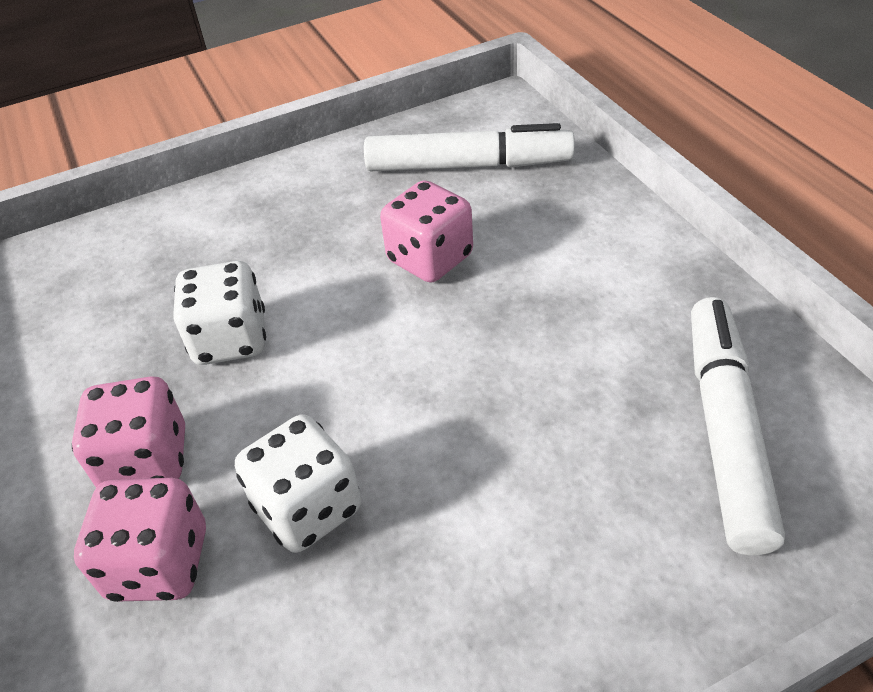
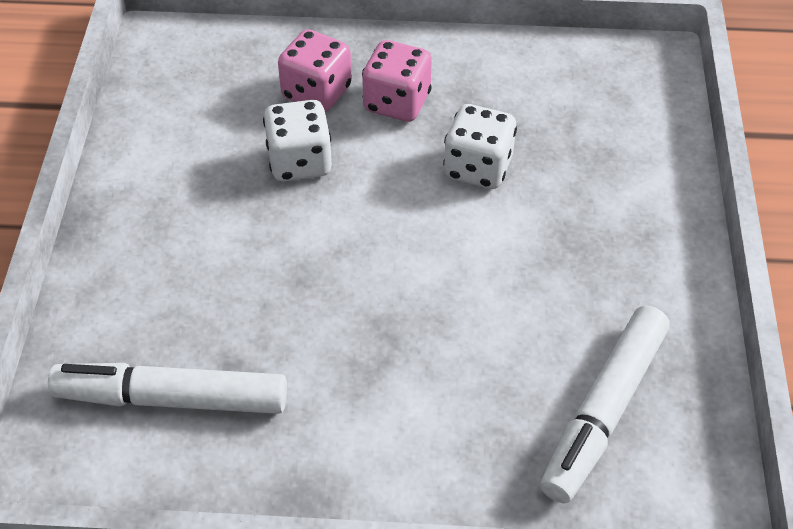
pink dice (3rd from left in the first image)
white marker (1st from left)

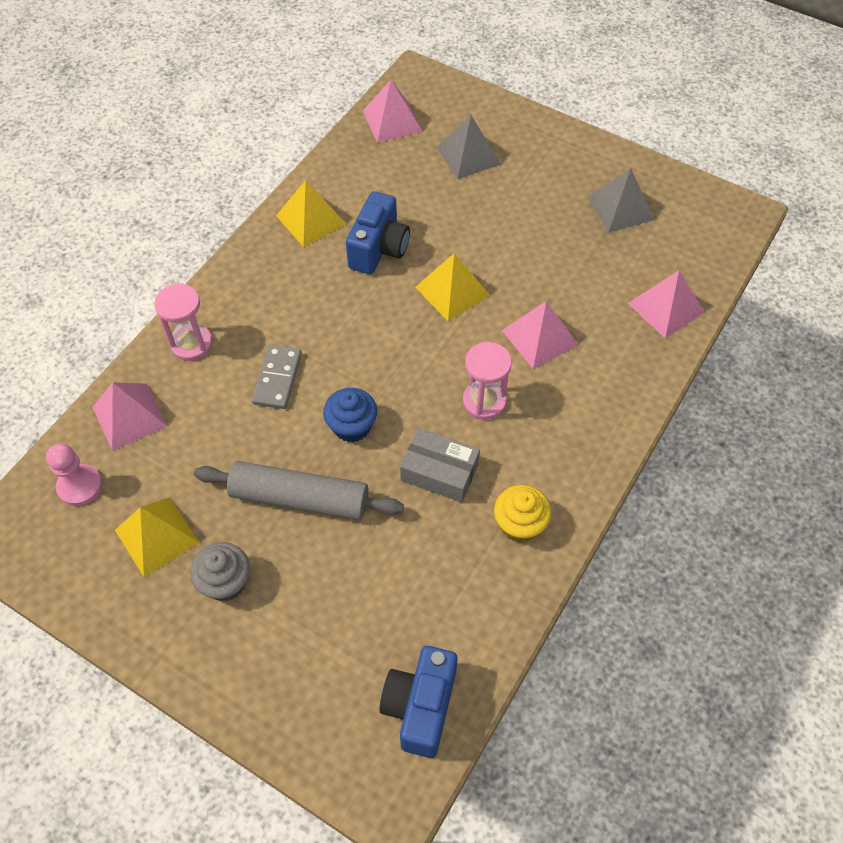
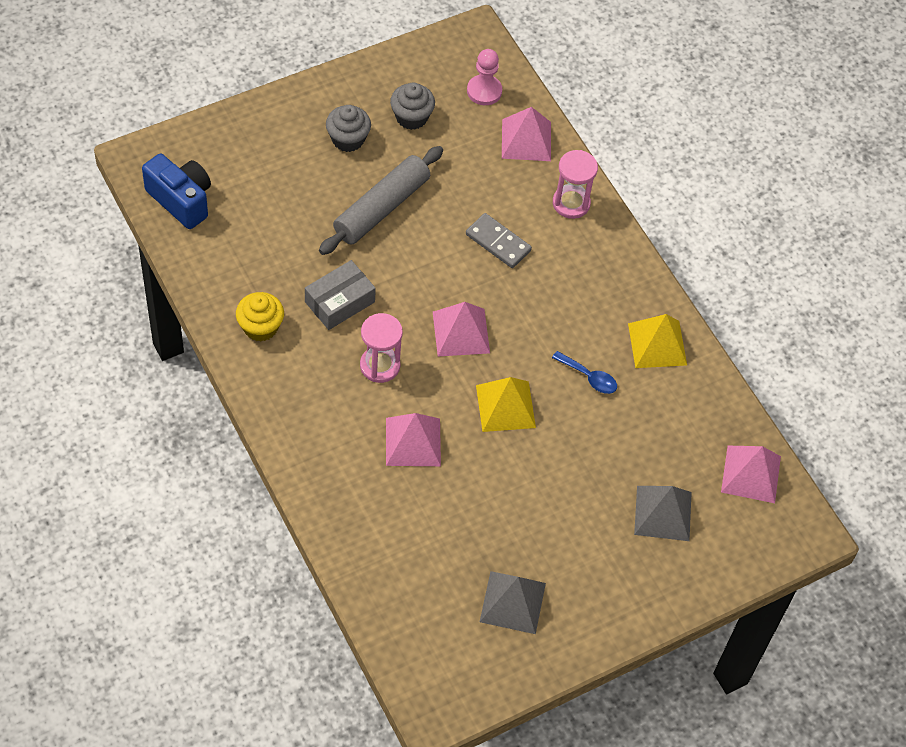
blue spoon
pink pyramid (2nd from left)
blue cupcake
grey cupcake (2nd from left)

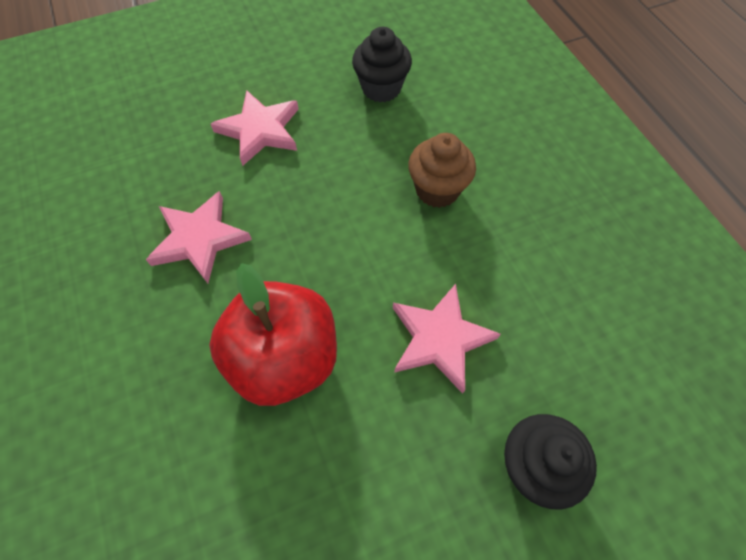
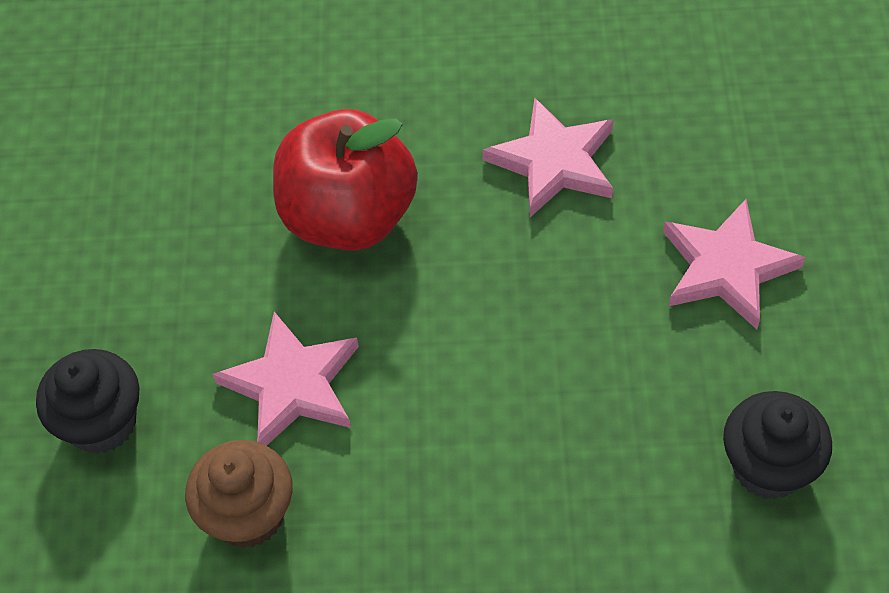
brown cupcake

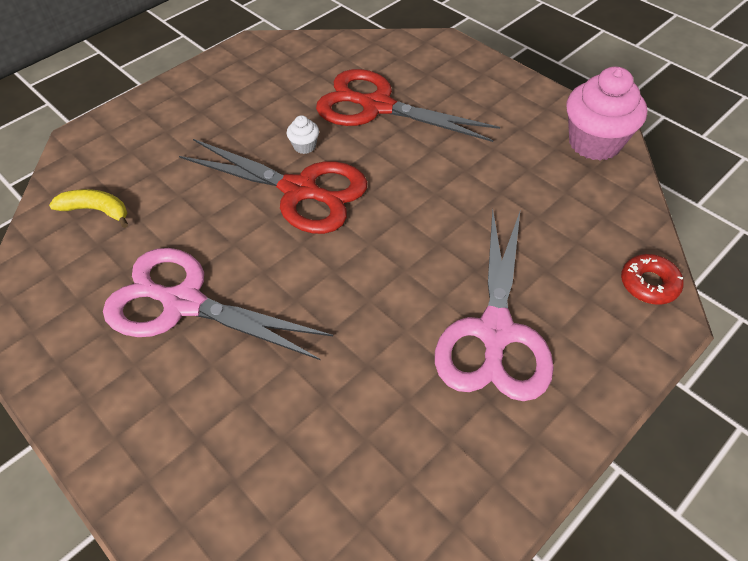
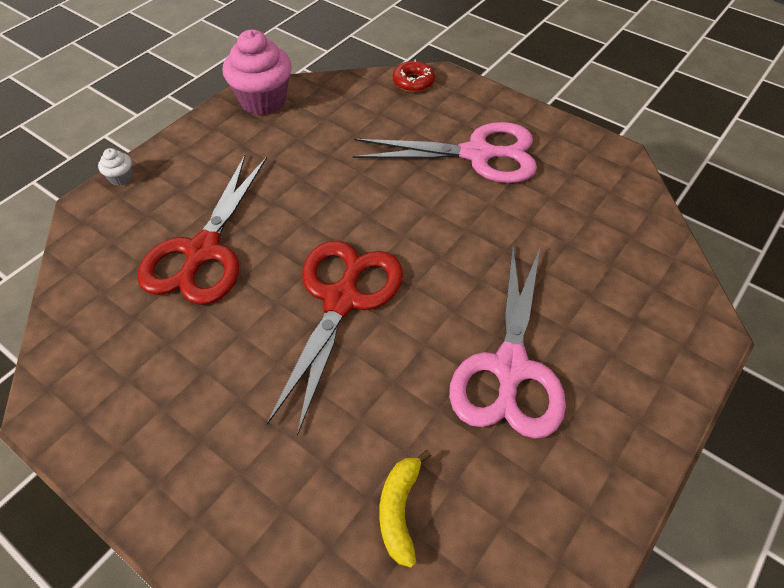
white cupcake

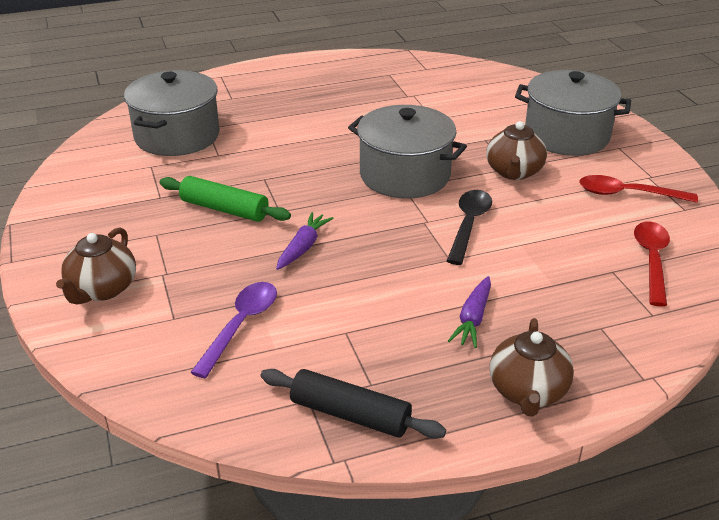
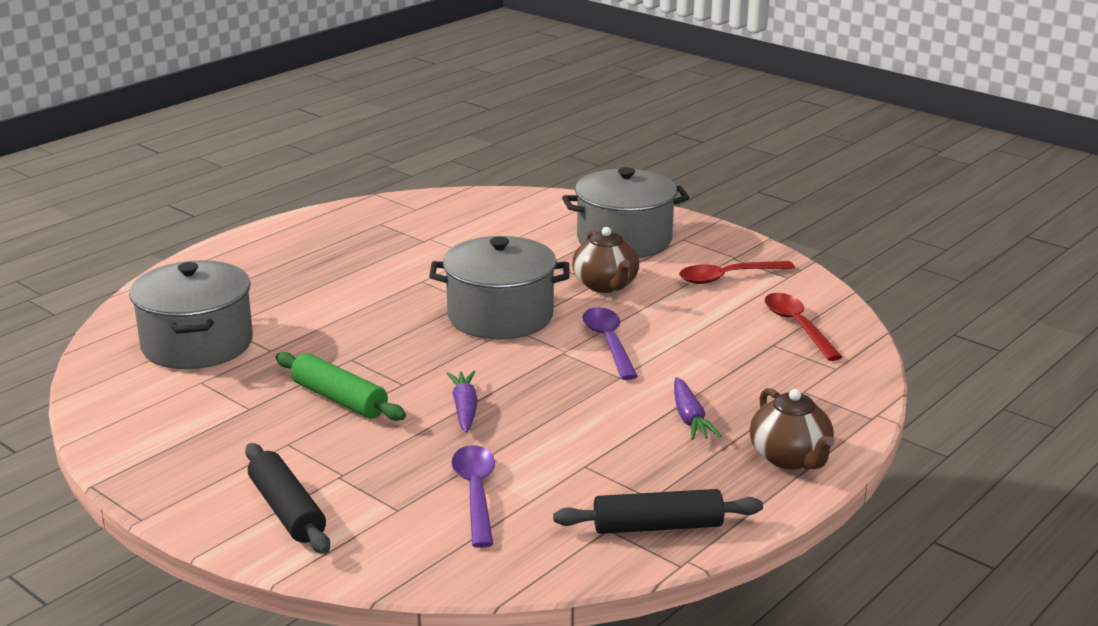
green rolling pin
purple spoon (2nd from left)
black rolling pin (1st from left)

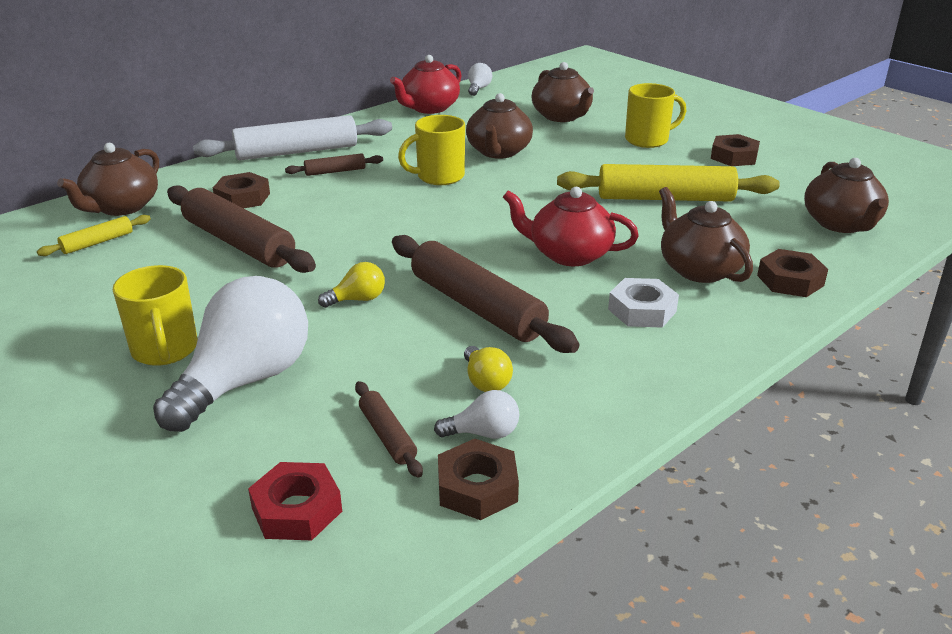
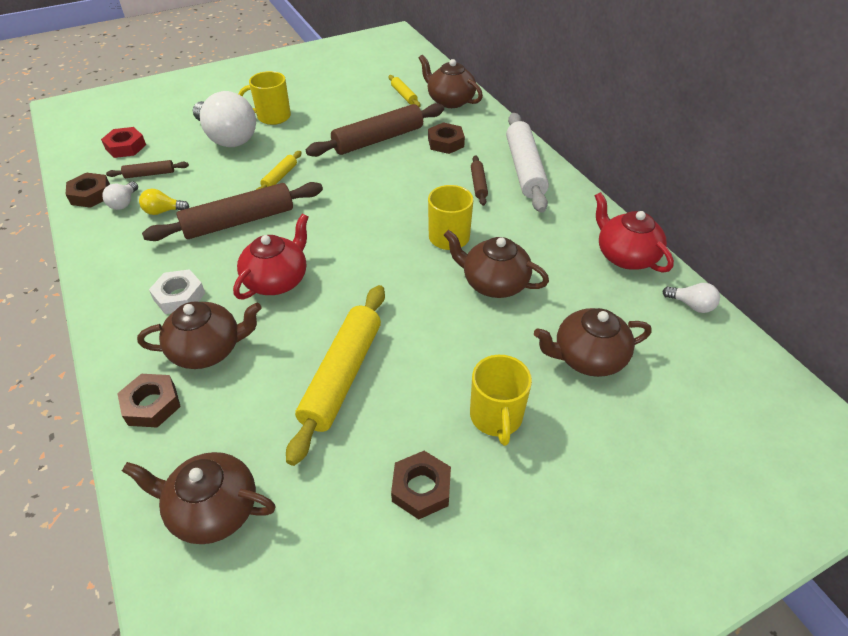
yellow rolling pin (1st from left)

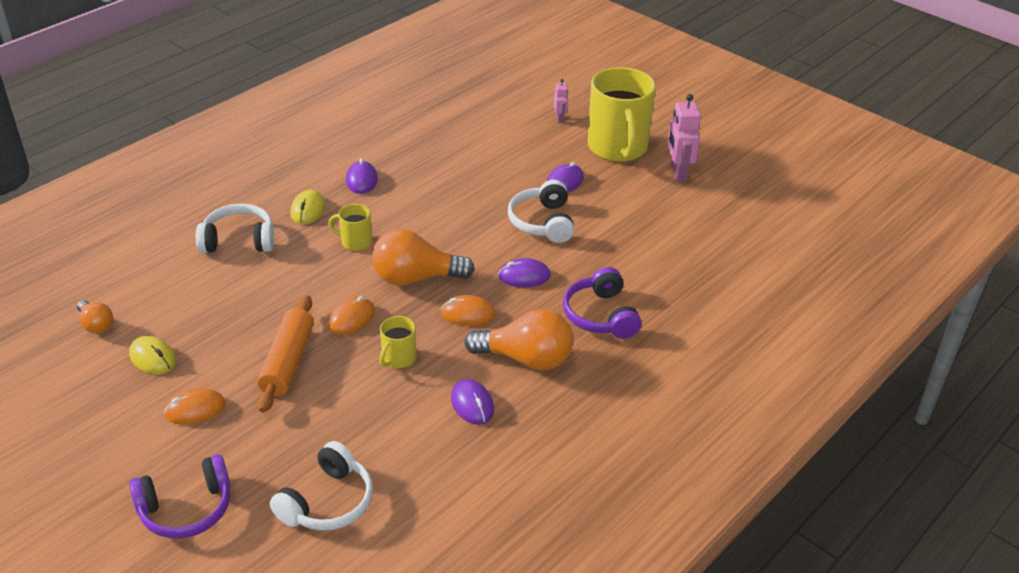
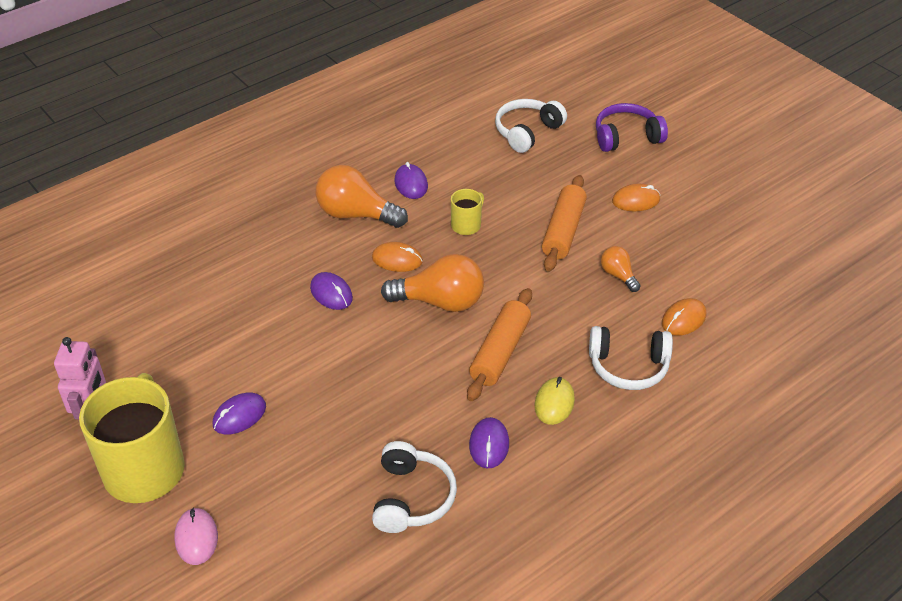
pink mouse
white headphones (1st from left)
orange rolling pin (1st from left)
purple mouse (2nd from left)
purple headphones (2nd from left in the first image)
orange mouse (3rd from left)
orange light bulb (3rd from left)
yellow mouse (1st from left in the first image)

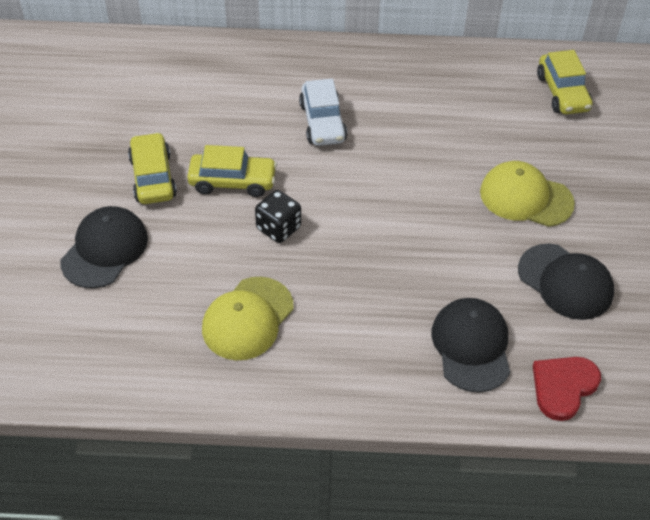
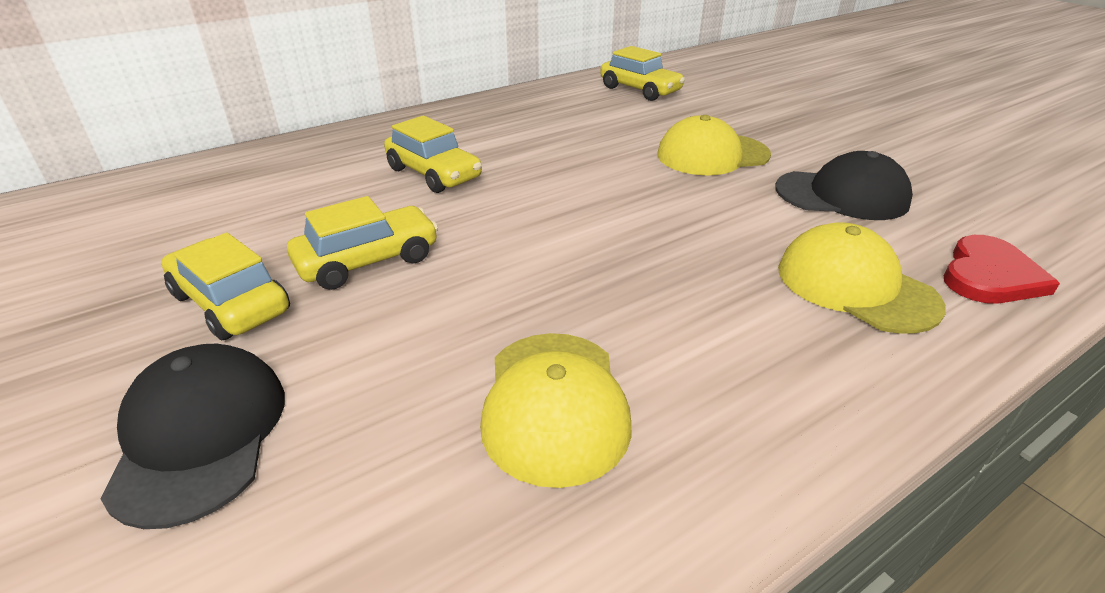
yellow car (3rd from left)
black dice
yellow cap (3rd from left)
red heart

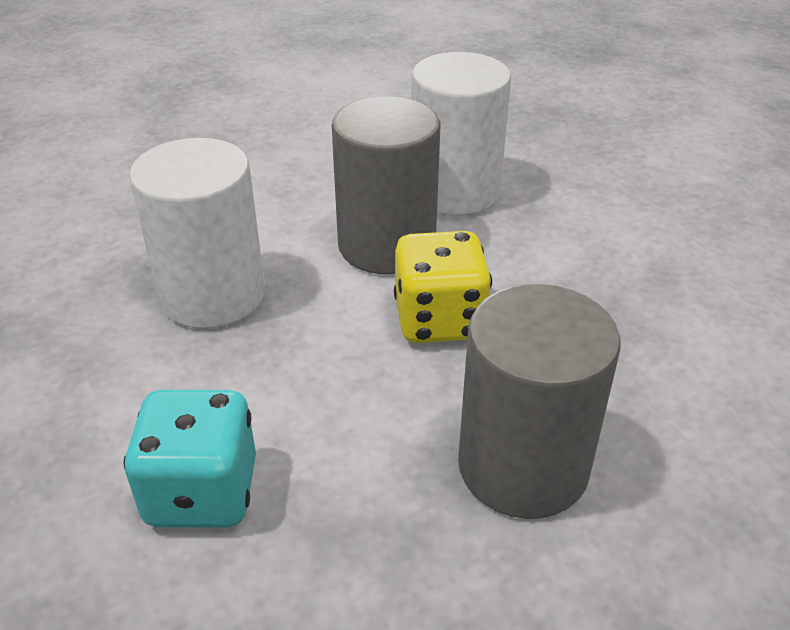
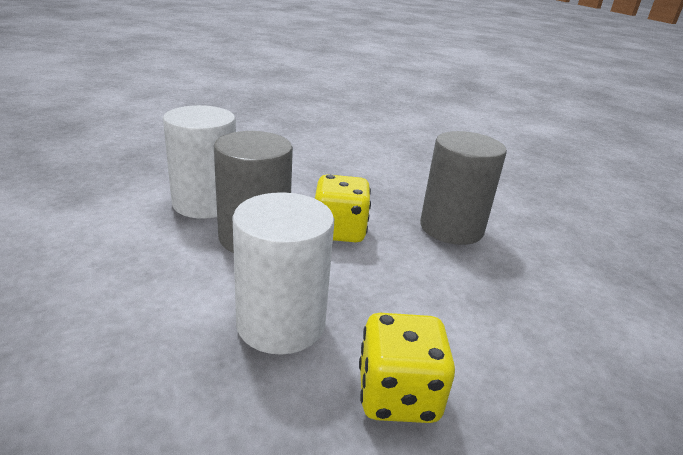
turquoise dice
yellow dice (2nd from left)

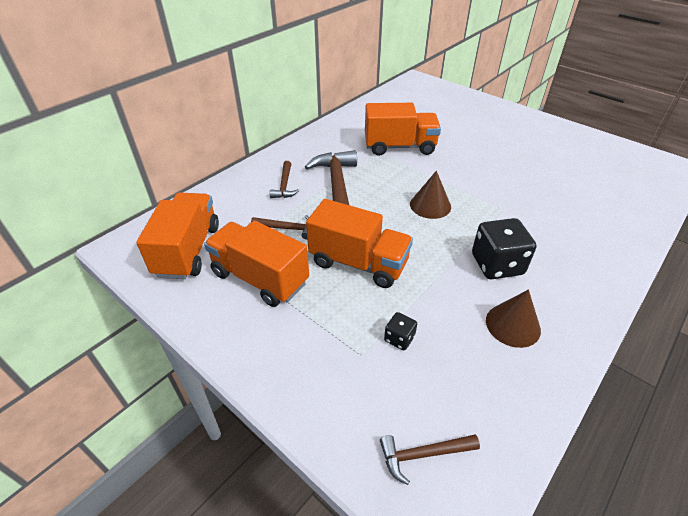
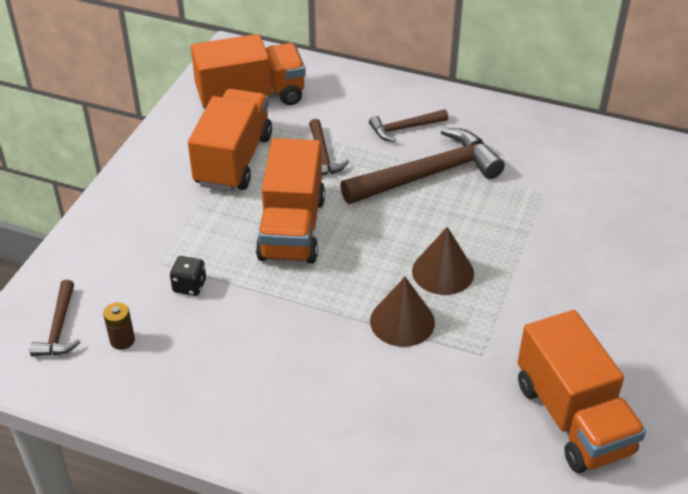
orange truck (4th from left)
black dice (2nd from left in the first image)
brown cone (1st from left)
brown hammer (1st from left)
brown battery

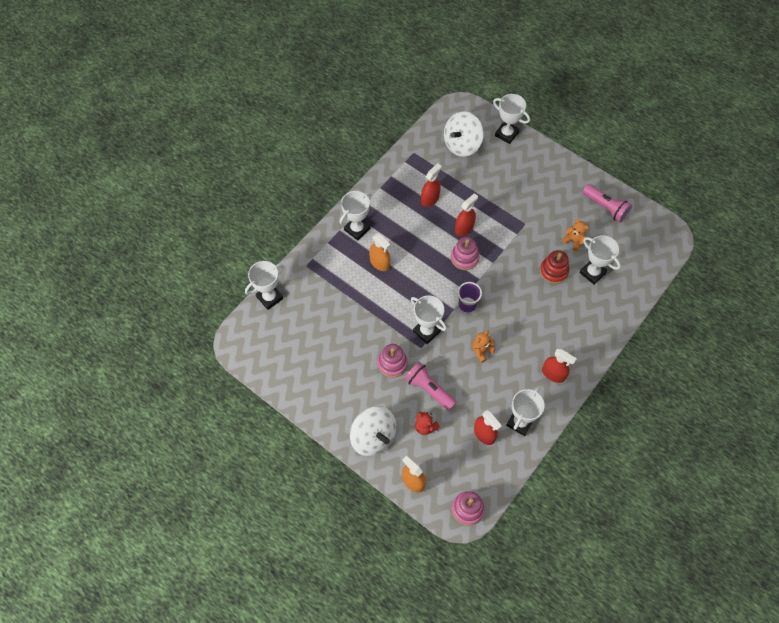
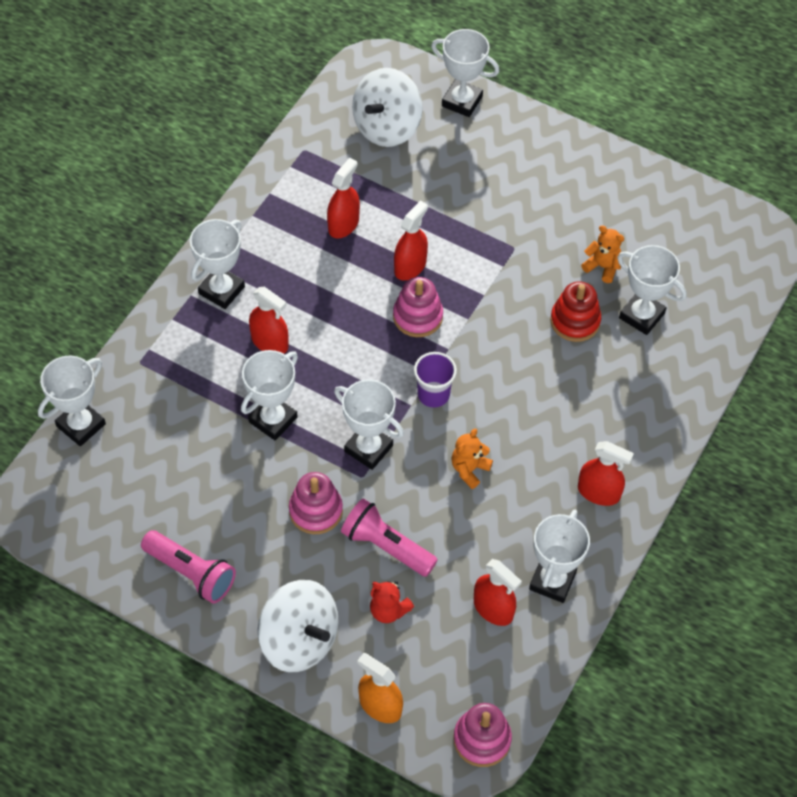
pink flashlight (1st from left)
red spray bottle (1st from left)
white trophy (3rd from left)

